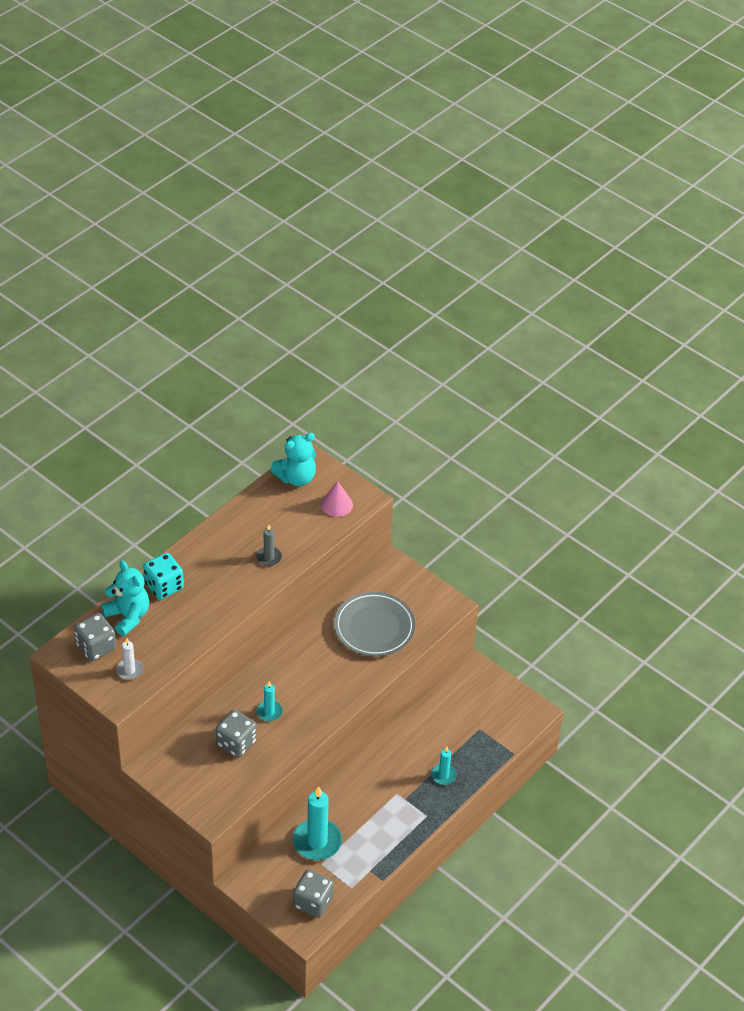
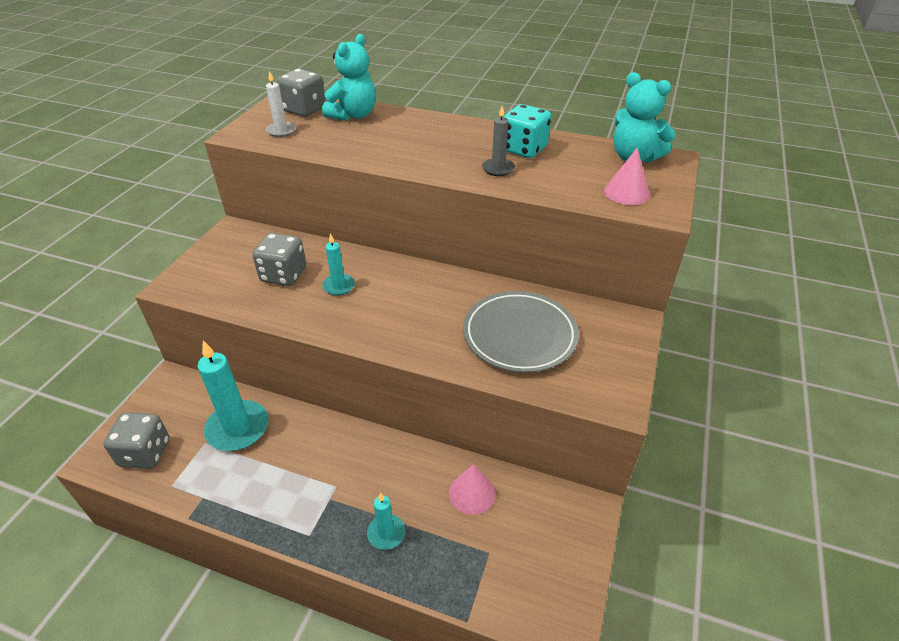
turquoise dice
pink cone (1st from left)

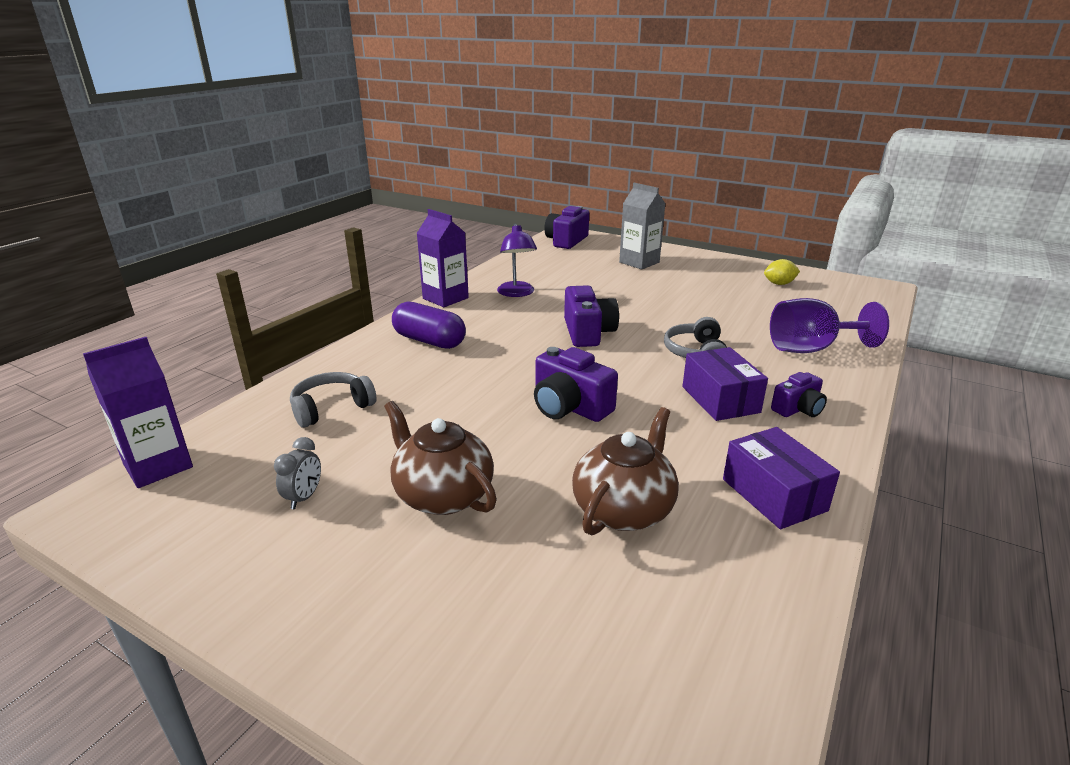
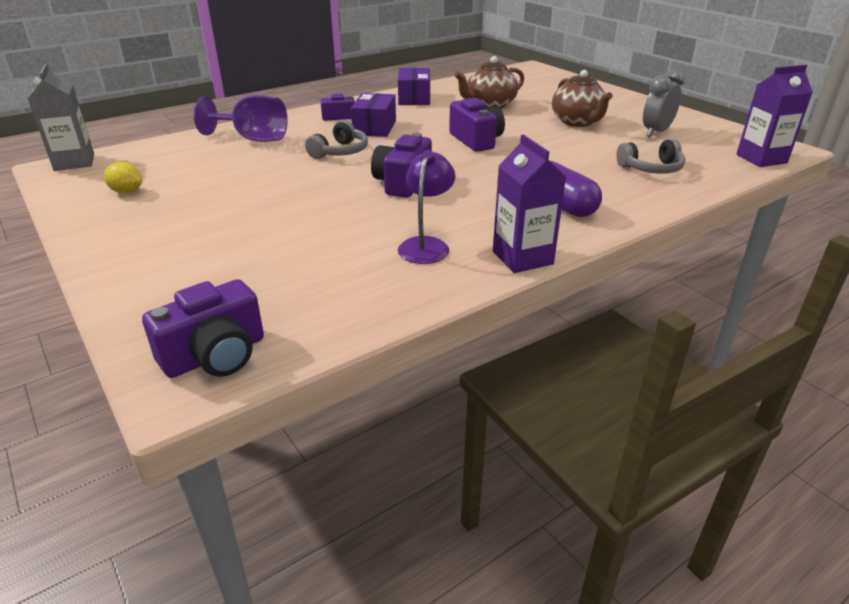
grey carton
grey clock

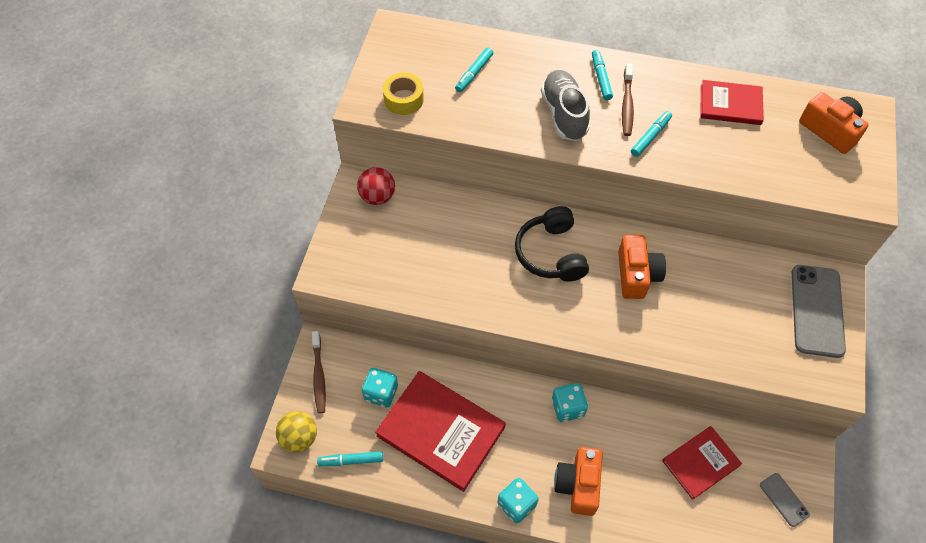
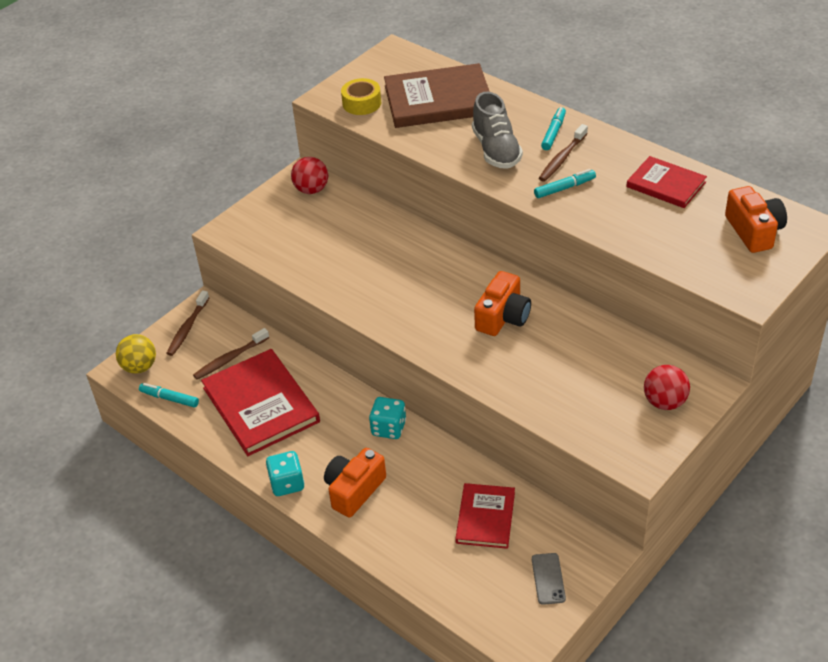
brown book
grey shoe
black headphones
red ball (2nd from left)
brown toothbrush (2nd from left)
red book (2nd from left)

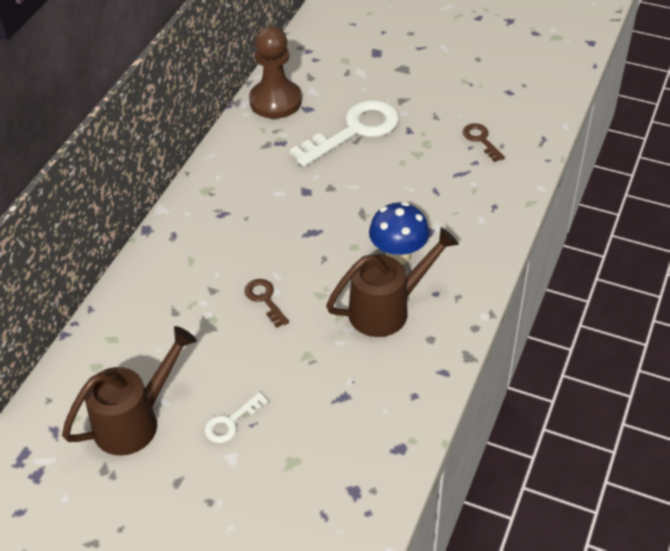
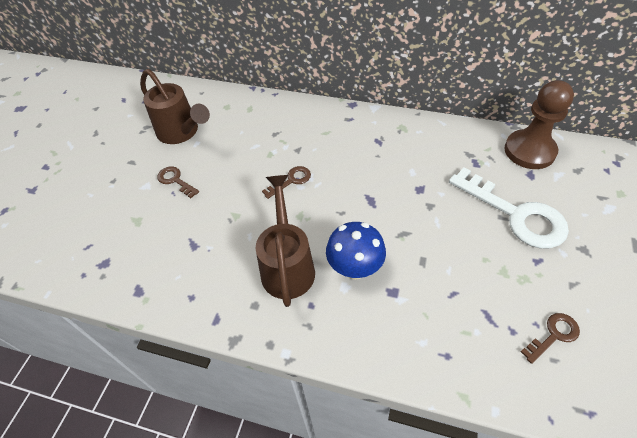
brown watering can (2nd from left)
brown key (1st from left)

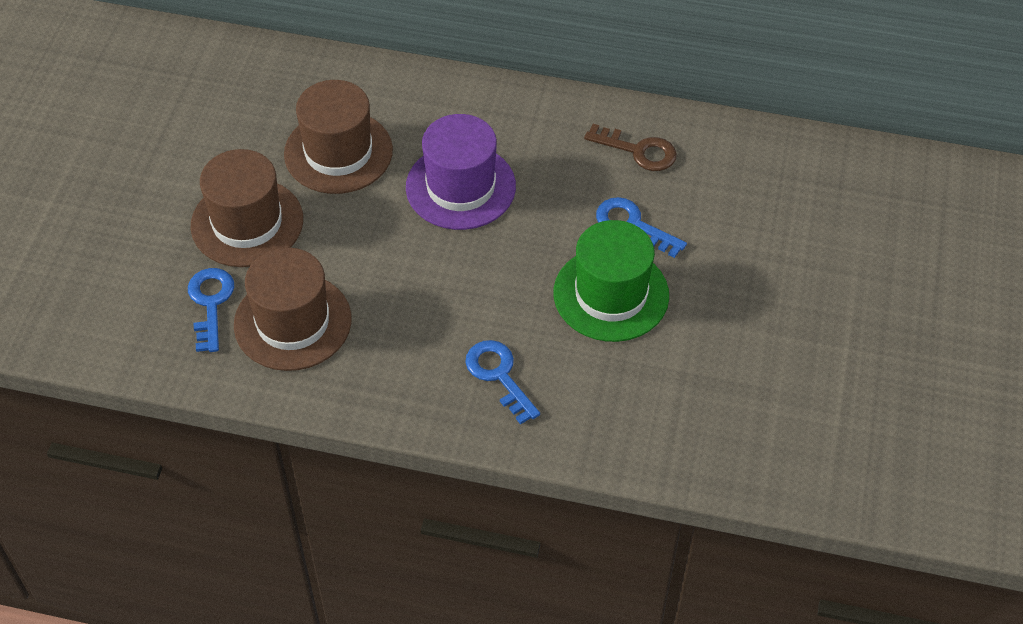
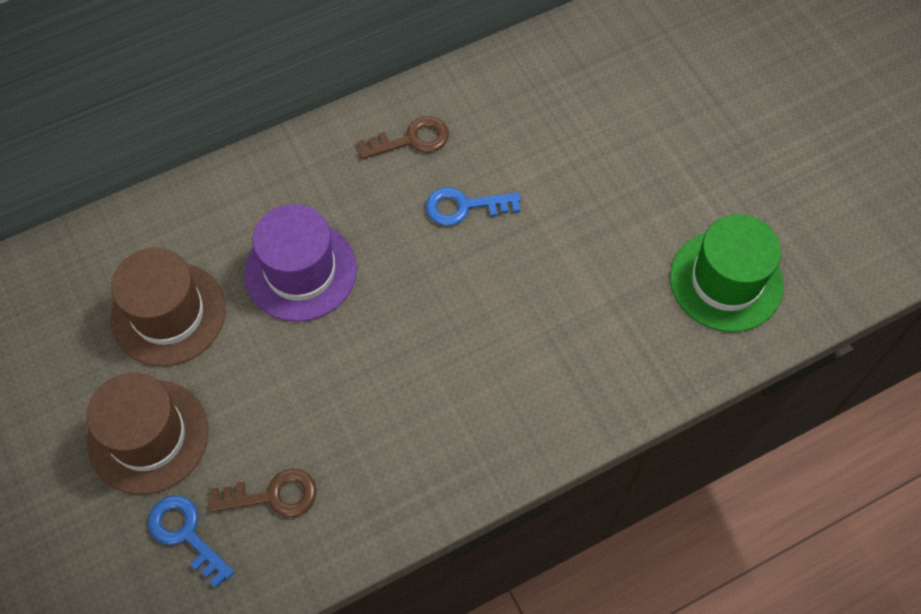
green hat
brown key (1st from left)
blue key (2nd from left in the first image)

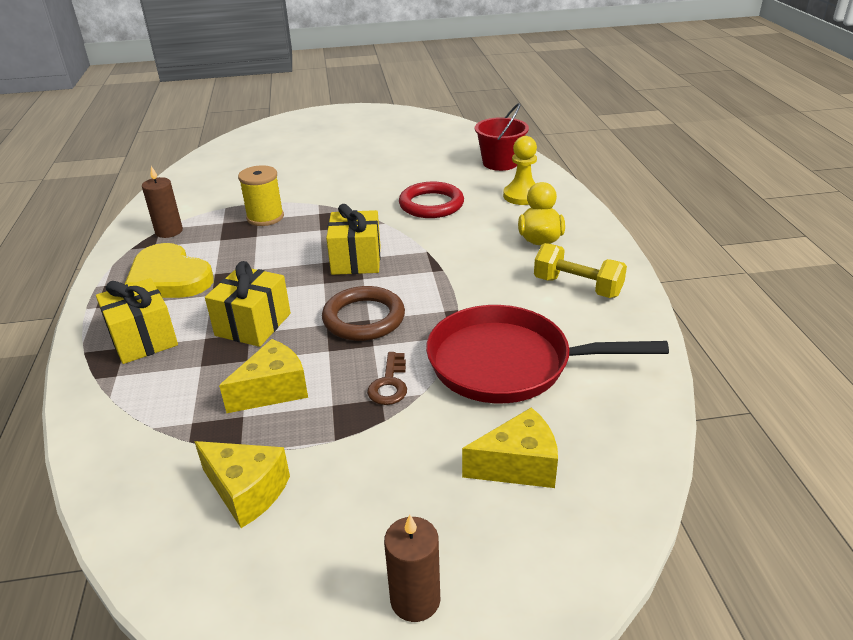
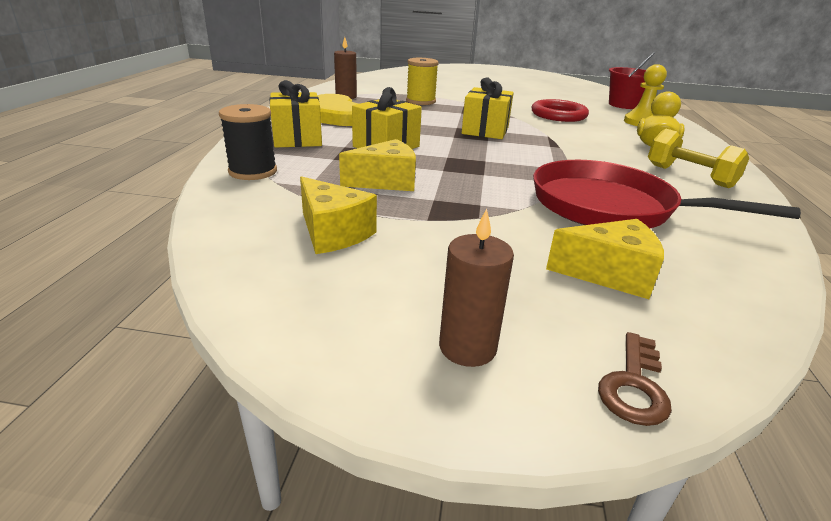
brown ring
brown key
black spool

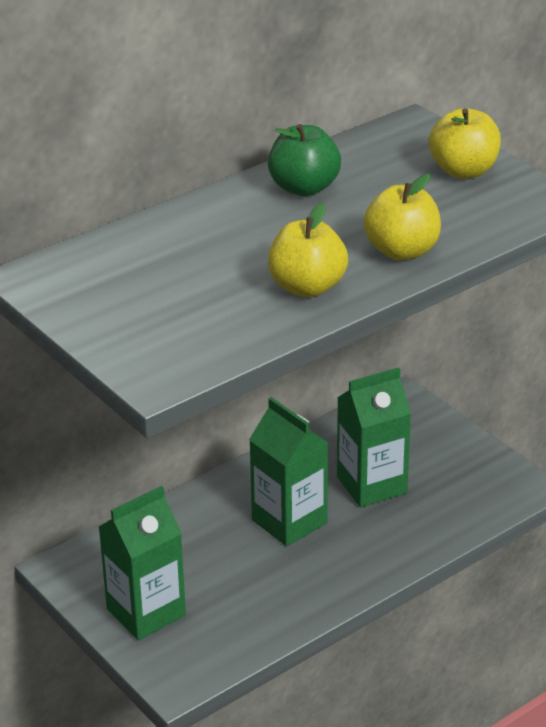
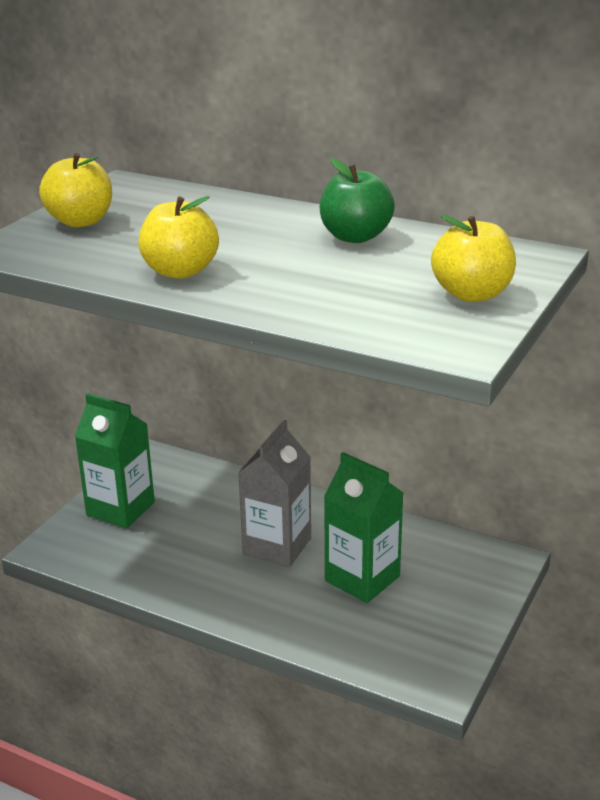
yellow apple (1st from left)
grey carton

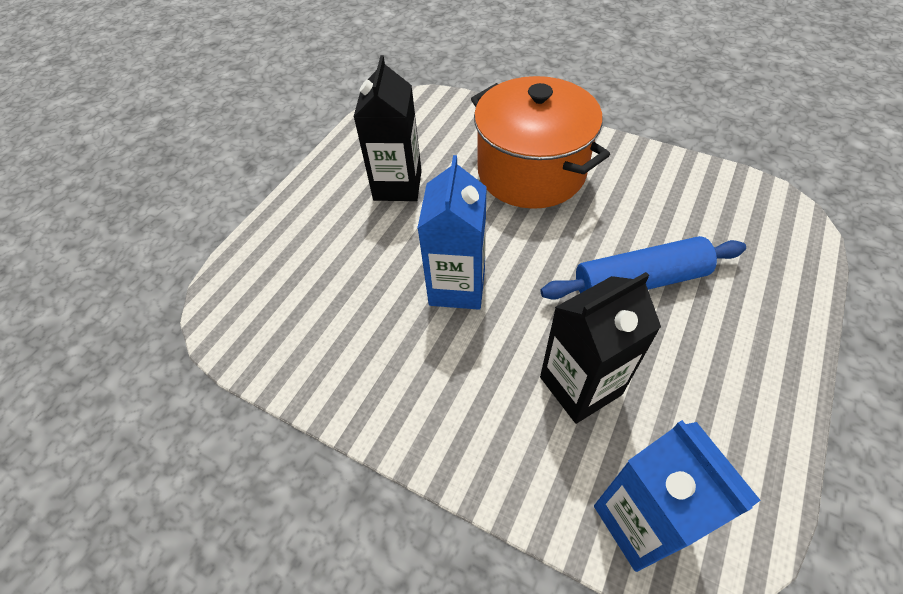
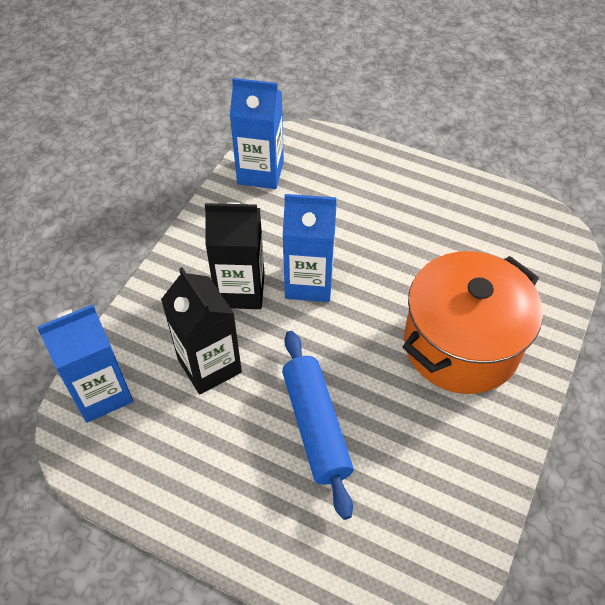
black carton (2nd from left)
blue carton (2nd from left)

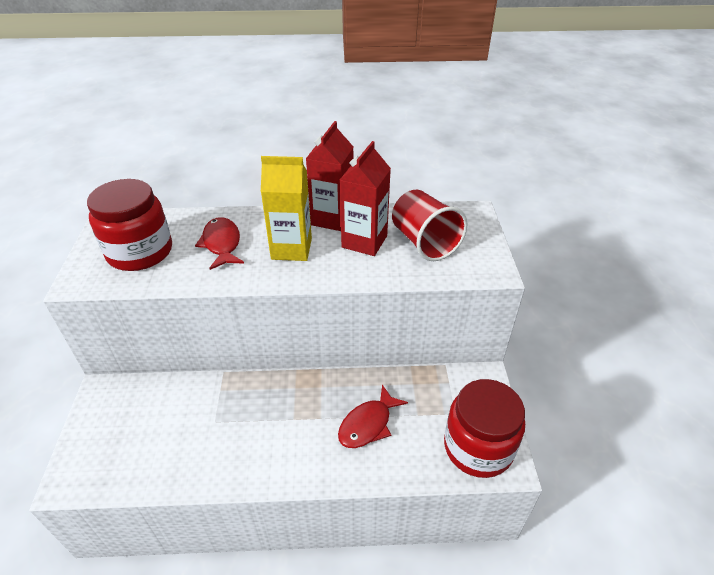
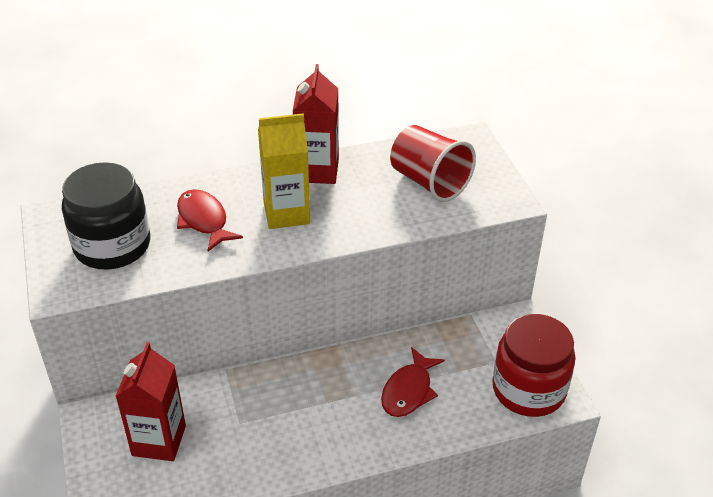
red carton (1st from left)
black jar

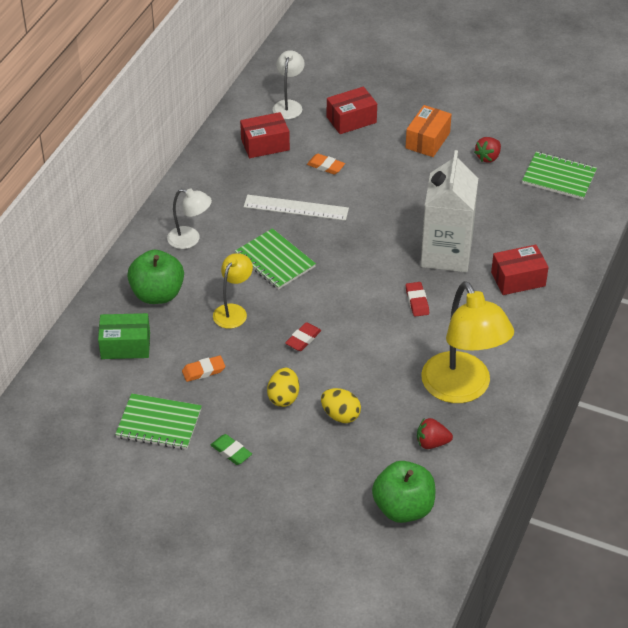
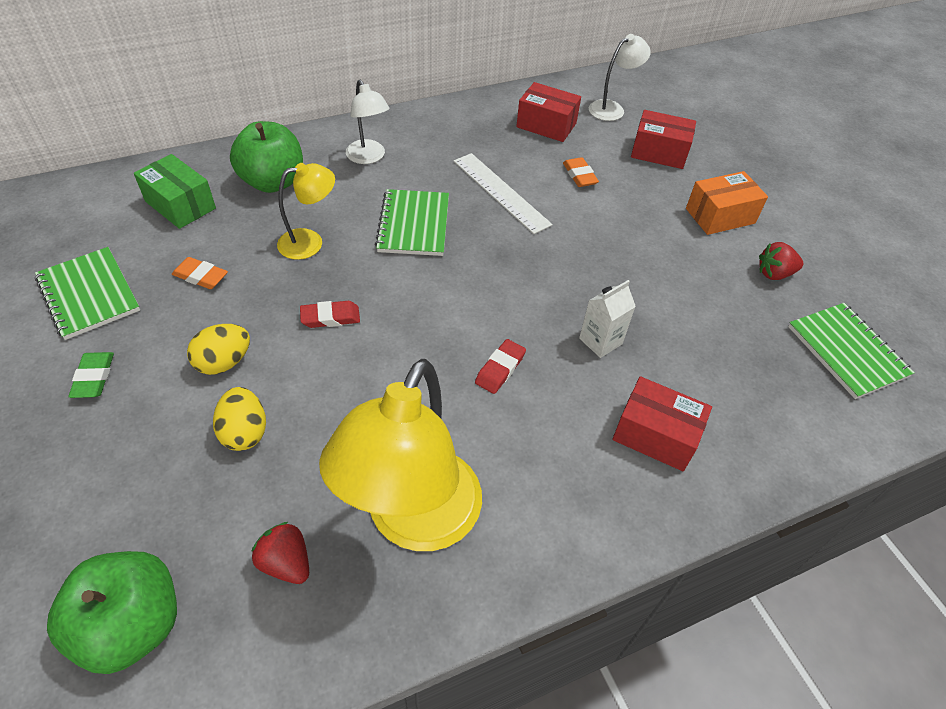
white carton

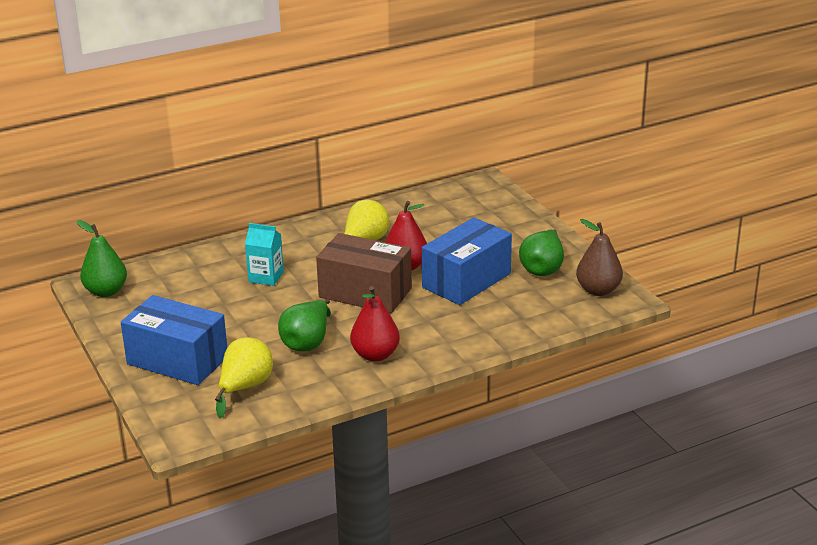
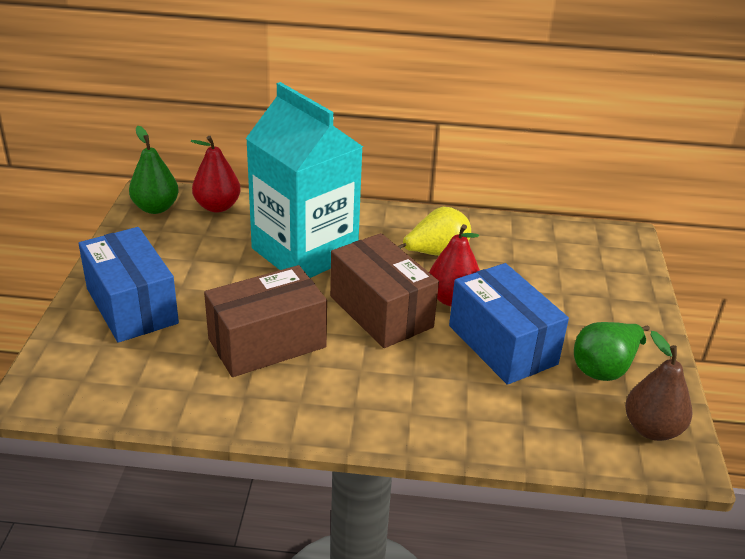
blue box (2nd from left)
turquoise carton
red pear (1st from left)
brown box (1st from left)
yellow pear (1st from left in the first image)

